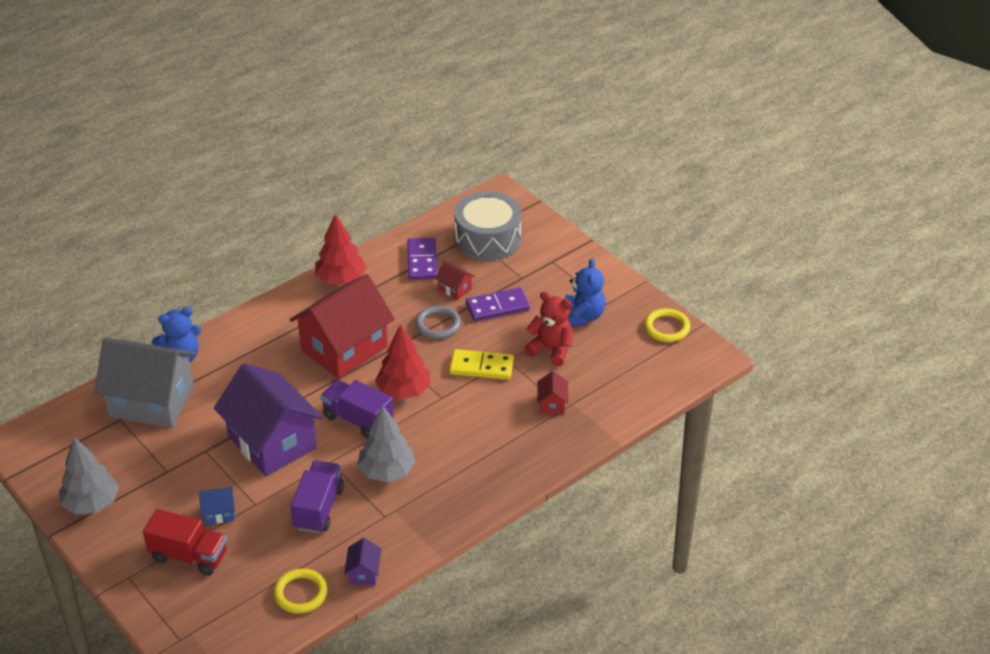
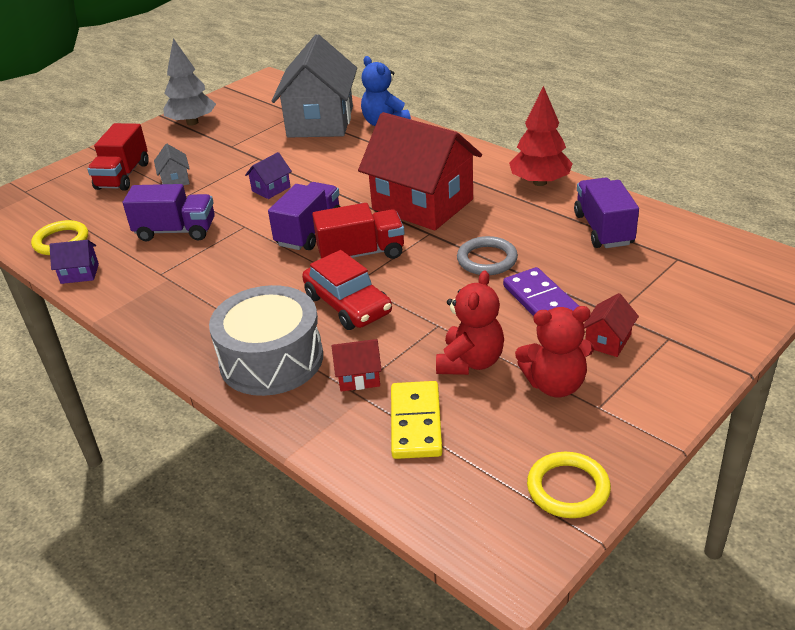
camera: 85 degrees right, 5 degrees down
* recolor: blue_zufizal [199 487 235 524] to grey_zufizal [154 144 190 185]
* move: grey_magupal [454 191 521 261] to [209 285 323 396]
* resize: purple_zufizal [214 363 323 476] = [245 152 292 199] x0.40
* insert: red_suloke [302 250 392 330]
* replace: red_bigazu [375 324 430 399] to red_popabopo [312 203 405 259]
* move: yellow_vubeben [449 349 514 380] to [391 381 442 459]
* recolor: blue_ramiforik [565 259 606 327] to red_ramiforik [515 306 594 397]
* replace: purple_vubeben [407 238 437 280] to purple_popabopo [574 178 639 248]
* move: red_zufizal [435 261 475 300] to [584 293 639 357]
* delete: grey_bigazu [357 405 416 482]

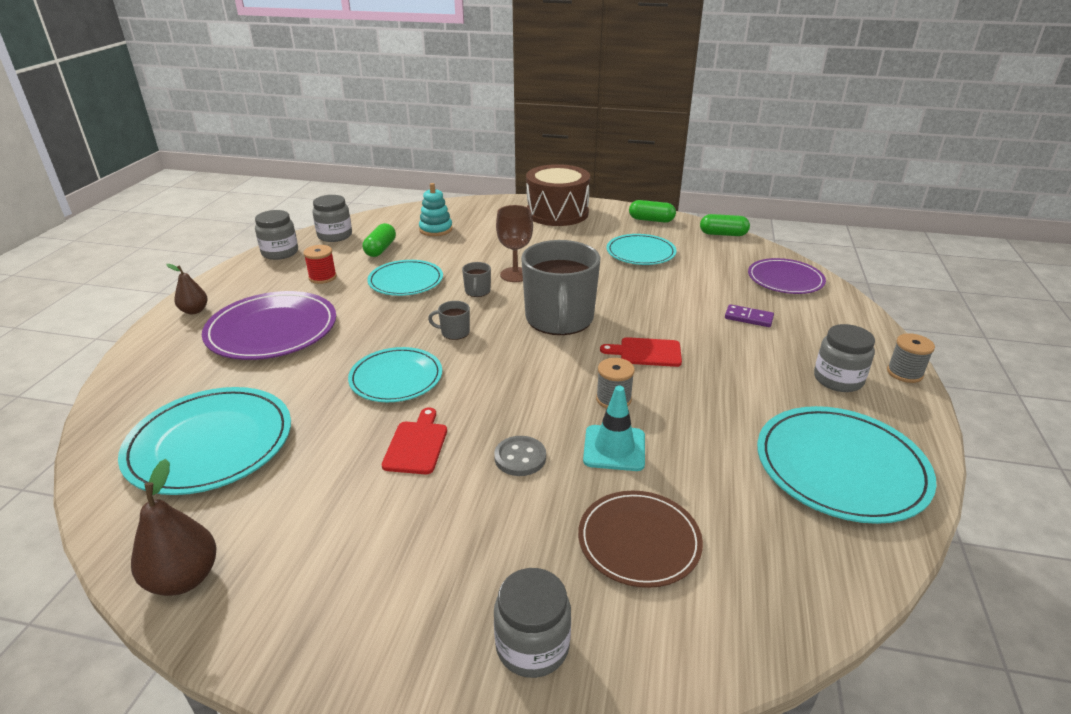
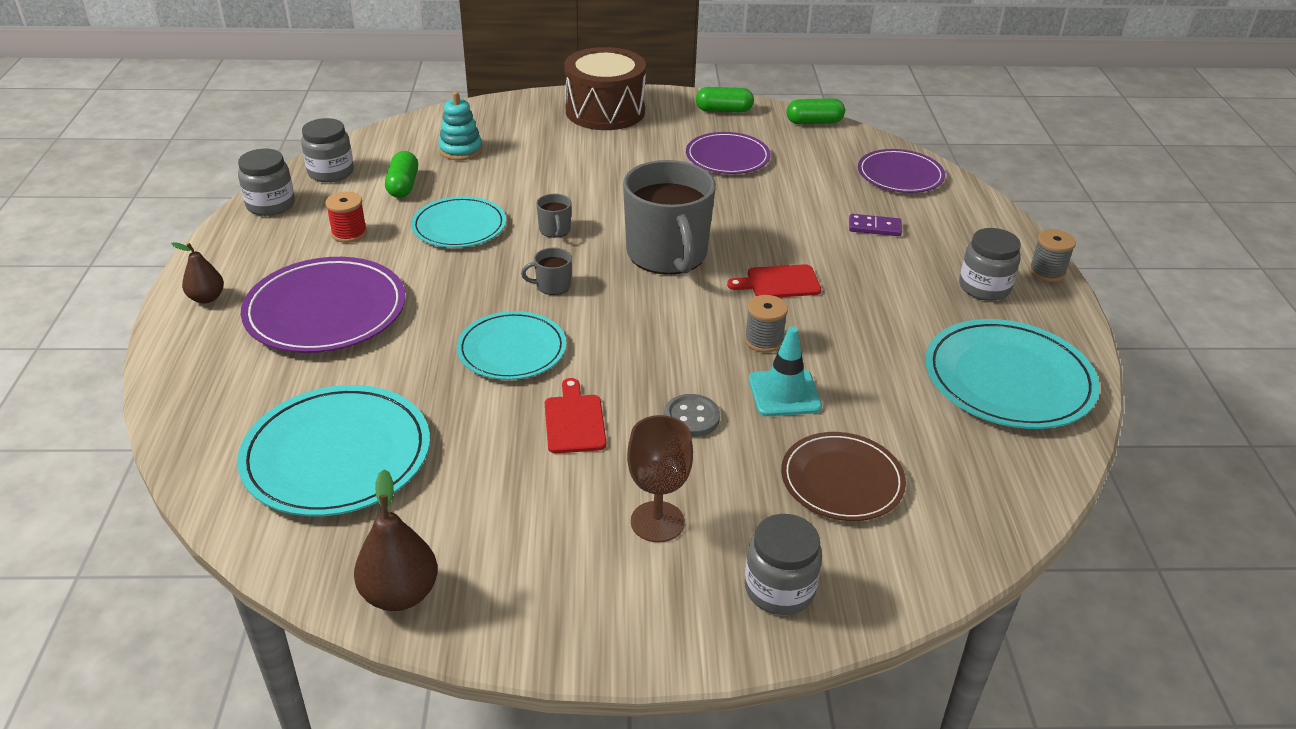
camera: 15 degrees left, 5 degrees up
* move: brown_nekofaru [496 205 533 282] to [627 415 693 542]
* recolor: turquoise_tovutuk [606 234 677 265] to purple_tovutuk [686 132 771 174]

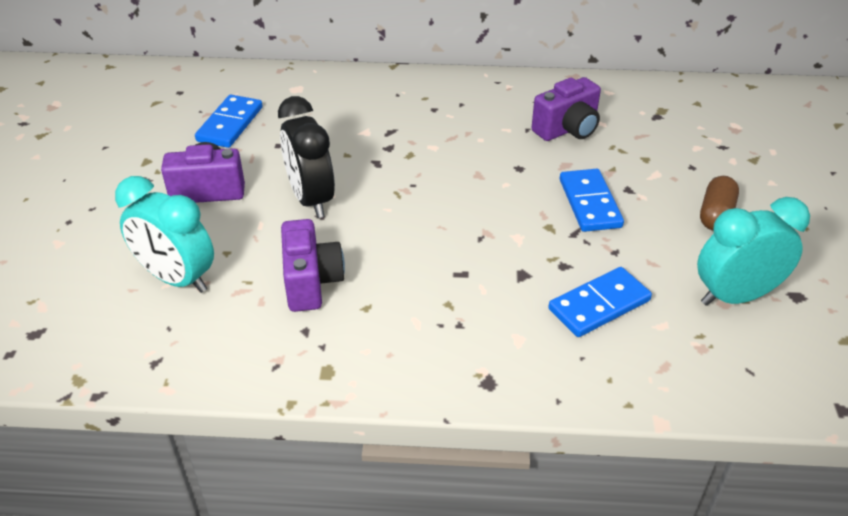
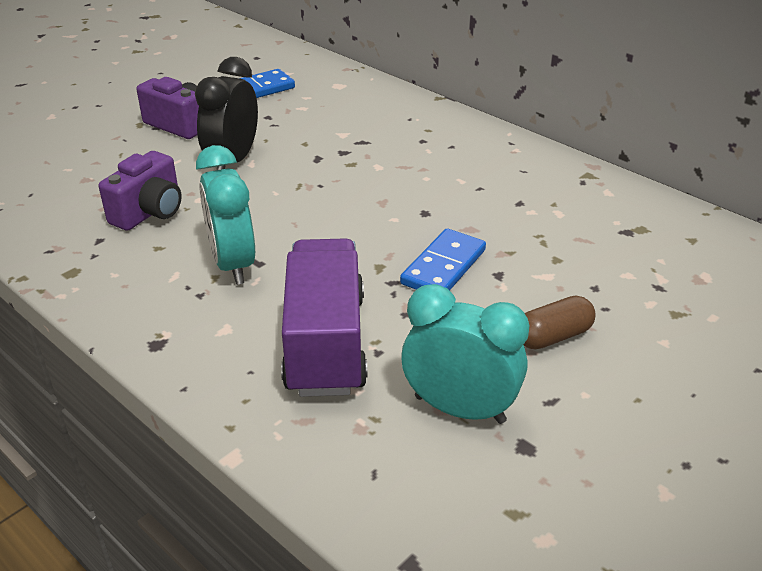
camera: 40 degrees right, 5 degrees down
* move: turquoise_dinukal [115 176 214 293] to [196 145 255 285]
* replace: blue_vubeben [549 267 652 337] to purple_popabopo [281 238 368 397]
* delete: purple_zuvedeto [531 77 601 141]

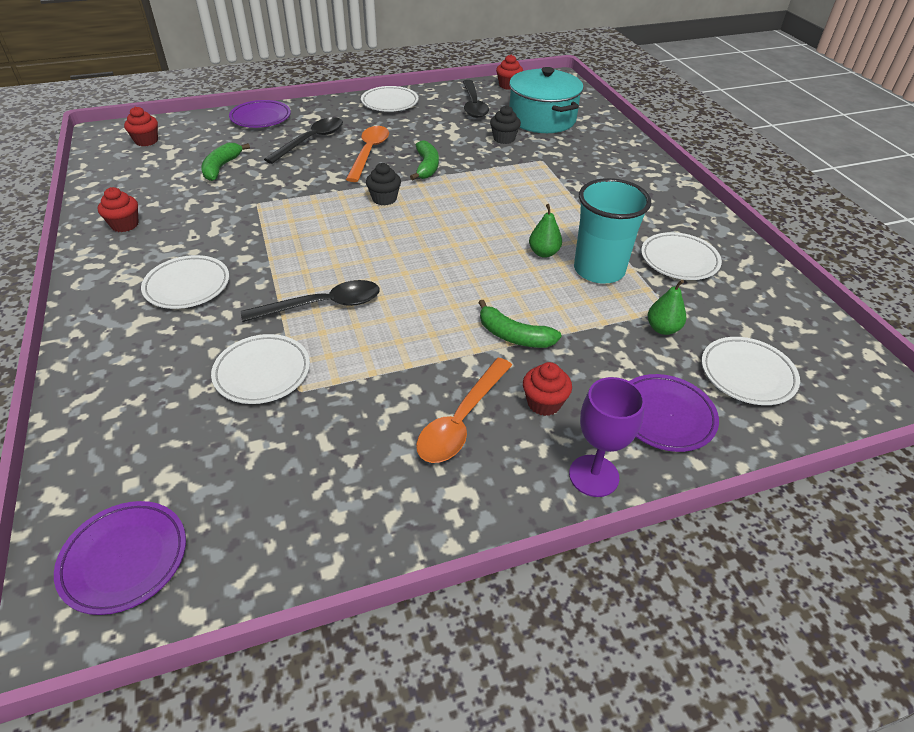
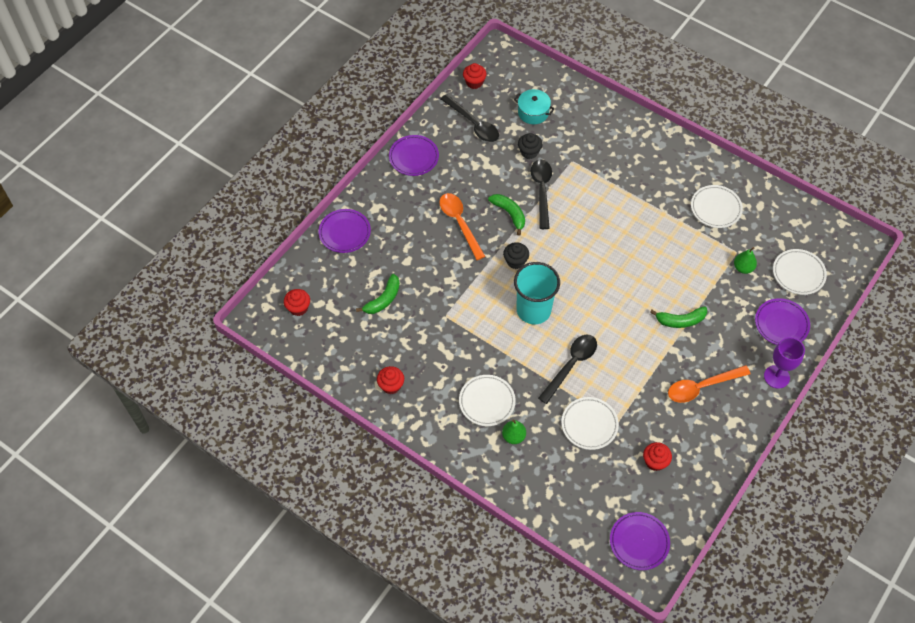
camera: 35 degrees left, 15 degrees up
* rotate: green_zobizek [201 143 250 181] = [356 274 400 314] 120 degrees counterclockwise
* recolor: white_tovutuk [361 86 418 112] to purple_tovutuk [389 135 439 176]
* move: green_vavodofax [529 204 562 258] to [502 419 526 444]
* resize: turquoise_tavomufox [509 67 583 133] = [514 89 555 124] x0.56
* move: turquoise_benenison [574 178 651 283] to [514 262 560 324]
* move: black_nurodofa [264 117 343 164] to [531 159 552 229]
* move: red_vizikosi [523 362 572 416] to [643 442 672 471]
* rotate: orange_nurodofa [416 358 512 463] = [668 365 751 403] 75 degrees clockwise

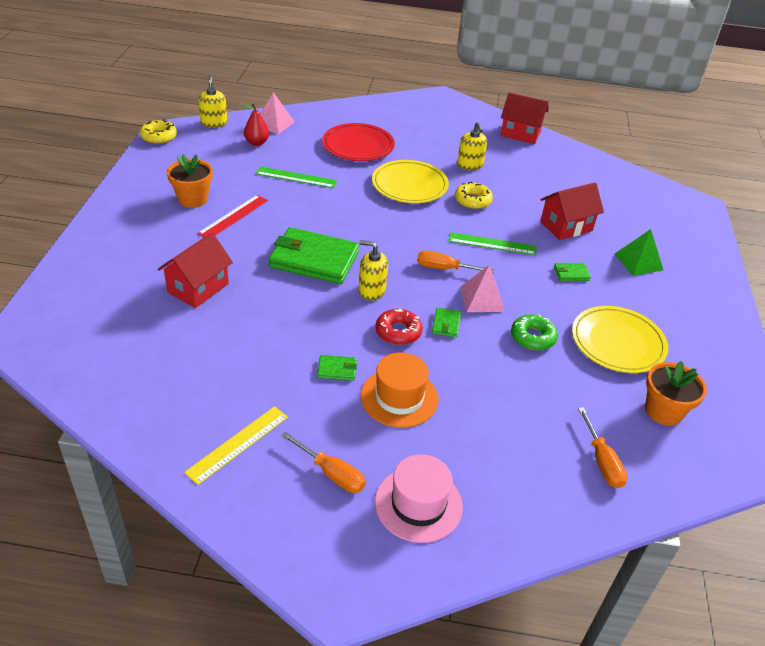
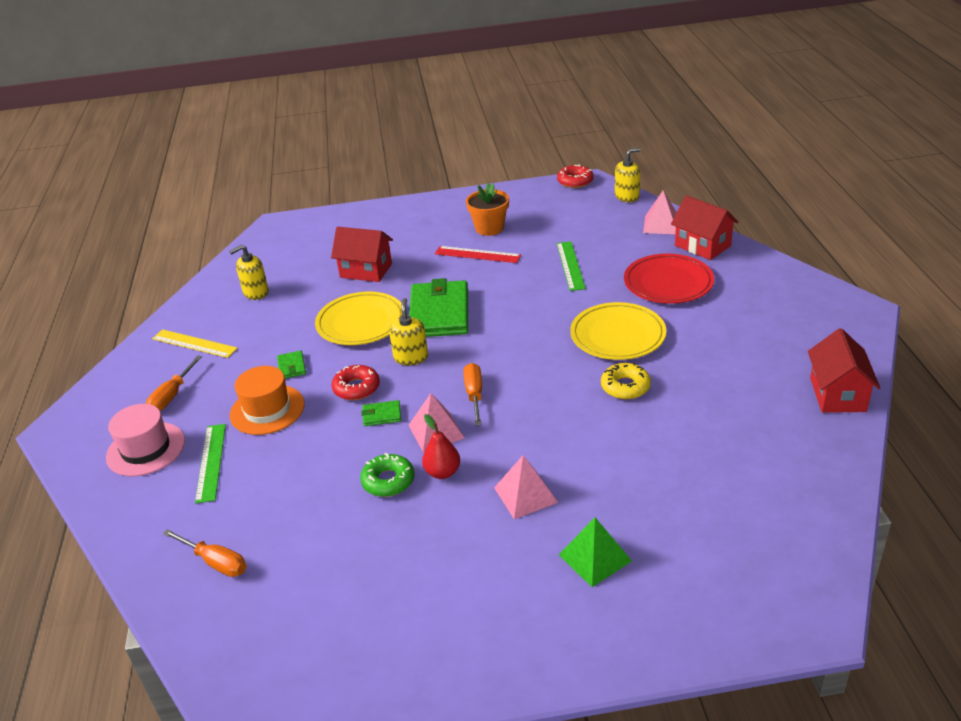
camera: 80 degrees right, 5 degrees down
* rotate: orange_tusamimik [578 407 627 488] = [163 529 247 577] 120 degrees counterclockwise
* move: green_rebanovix [449 232 537 255] to [195 424 226 504]
* move: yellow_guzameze [457 122 487 170] to [229 245 269 300]
* move: yellow_tovutuk [572 306 668 373] to [315 292 402 345]
* move: red_vavodofax [242 104 269 146] to [422 414 460 479]
* replace: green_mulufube [554 263 591 281] to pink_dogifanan [494 455 558 519]
* recolor: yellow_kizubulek [140 119 177 144] to red_kizubulek [557 165 593 188]
* move: red_zufizal [540 182 604 240] to [671 195 738 260]
* delete: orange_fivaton [645 361 707 426]

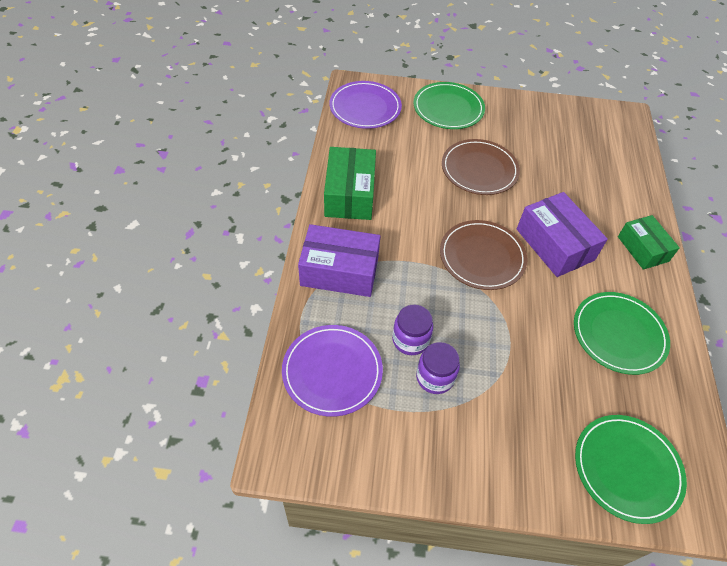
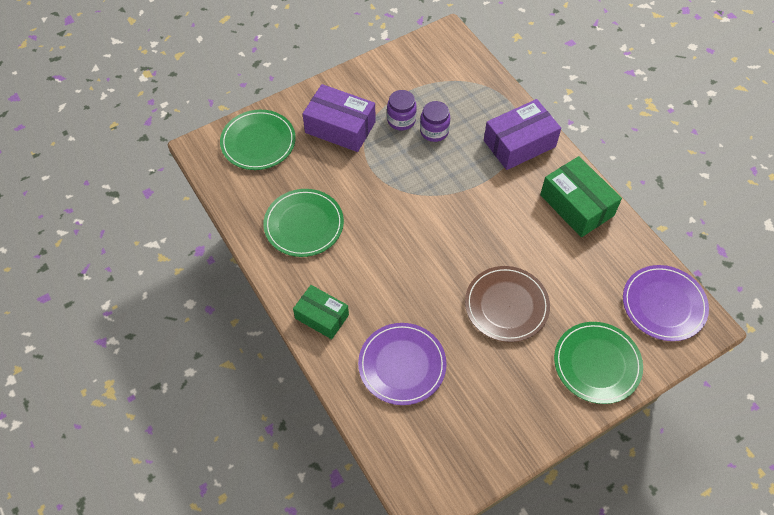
camera: 145 degrees right, 5 degrees up
* move: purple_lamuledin [517 192 608 277] to [303 84 376 152]
* move: purple_tovutuk [282 325 383 417] to [358 323 447 405]
* delete: brown_tovutuk [440 220 527 290]

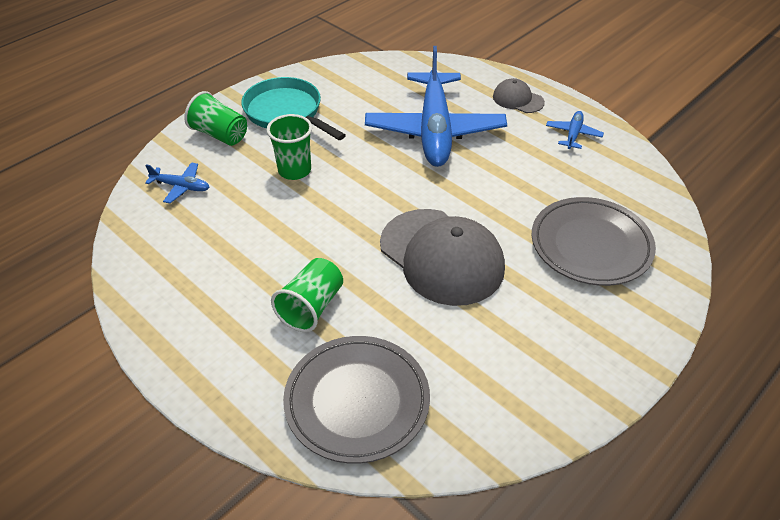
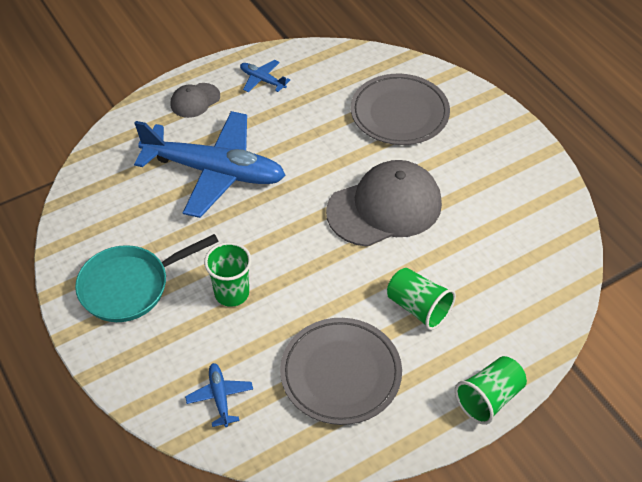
camera: 75 degrees left, 5 degrees up
* rotate: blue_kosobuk [145 162 209 203] = [185 363 253 427] 45 degrees counterclockwise
* move: grey_tovutuk [283 336 430 464] to [280 318 402 425]
* move: green_benenison [184 91 247 146] to [455 356 527 425]

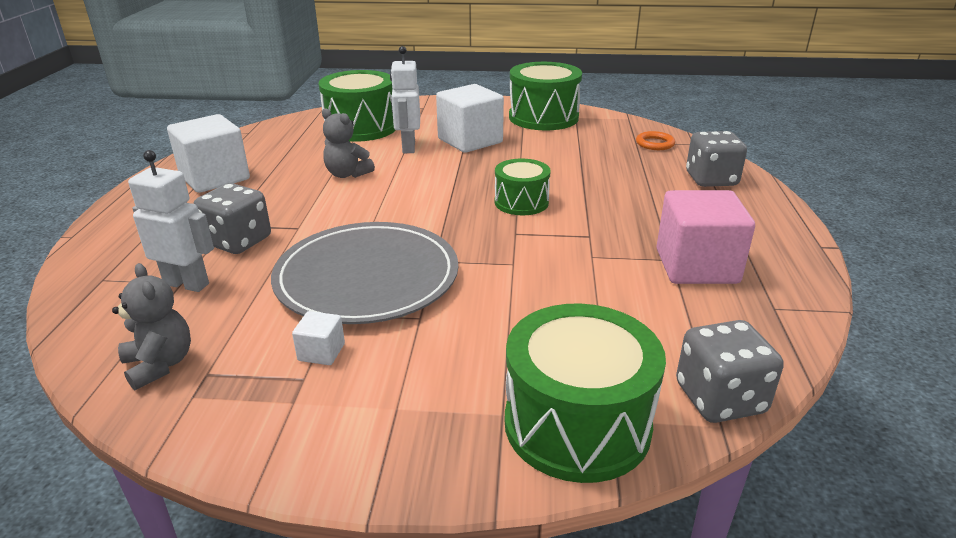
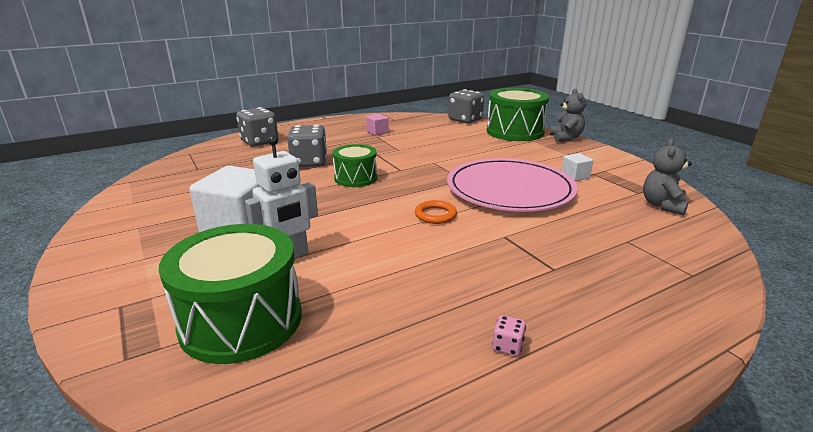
camera: 125 degrees left, 5 degrees down
* move: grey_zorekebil [193 183 271 254] to [287 125 327 167]
* resize: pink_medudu [656 190 755 284] = [366 114 388 136] x0.45
* move: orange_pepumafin [636 131 675 150] to [415 200 457 224]
* recolor: grey_tovutuk [271 222 458 324] to pink_tovutuk [447 158 578 212]
* replace: white_medudu [167 114 250 193] to pink_zorekebil [492 315 526 356]
* move: grey_ramiforik [322 109 375 178] to [550 89 586 142]
* delete: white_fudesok [128 150 214 292]
* delete: green_magupal [509 62 582 130]

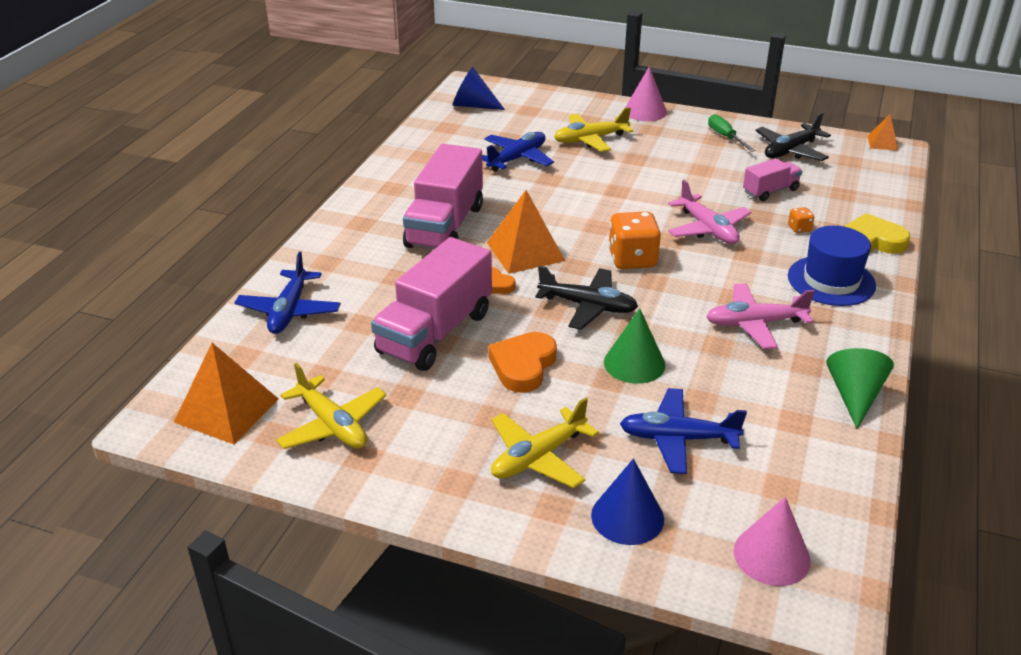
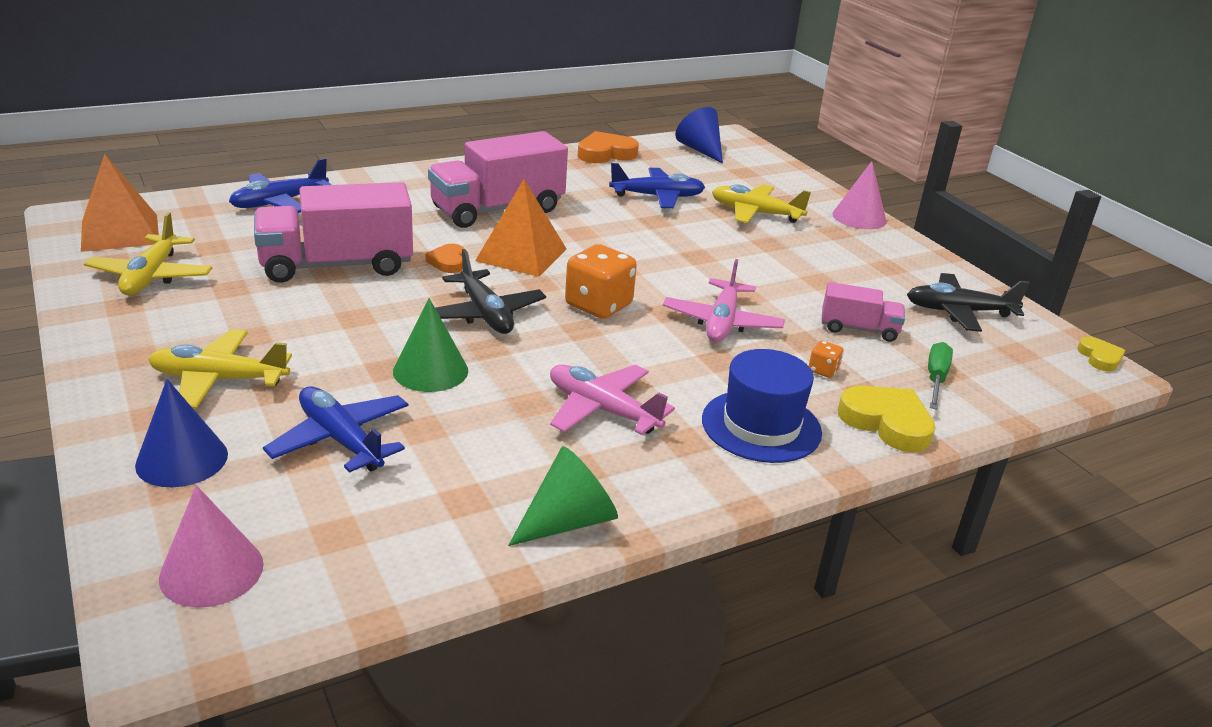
camera: 40 degrees right, 5 degrees down
* move: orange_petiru [488 332 557 393] to [578 131 639 163]
* move: green_tusamimik [708 114 756 152] to [928 342 953 410]
* replace: orange_dogifanan [868 114 899 151] to yellow_petiru [1077 337 1125 372]

